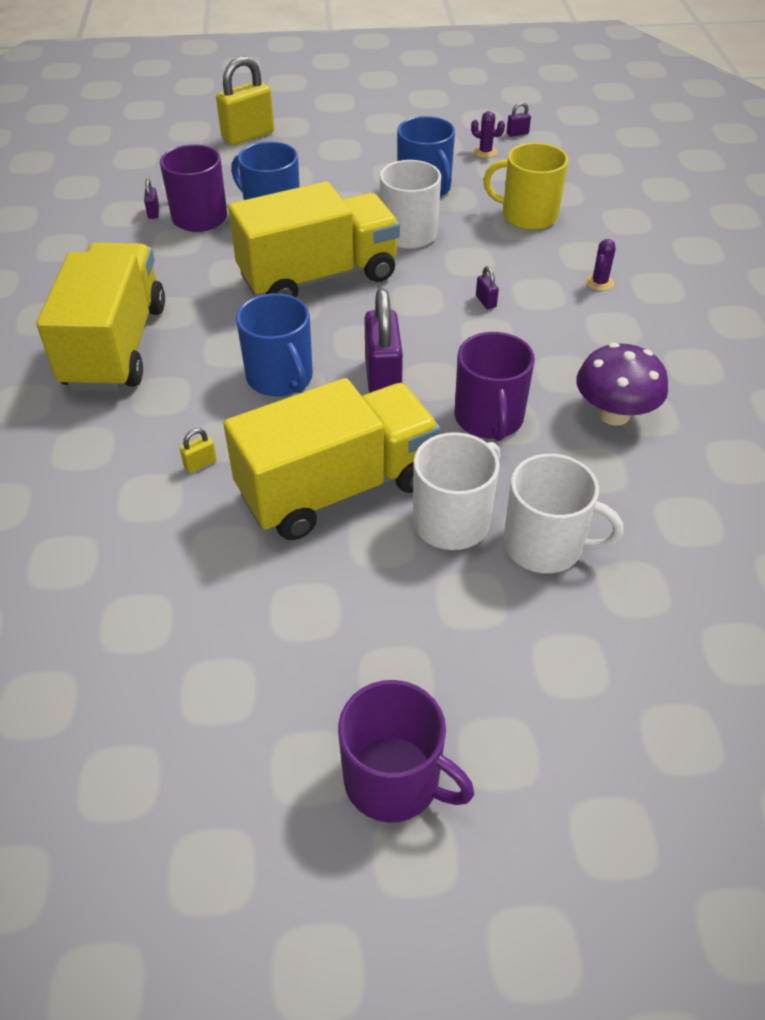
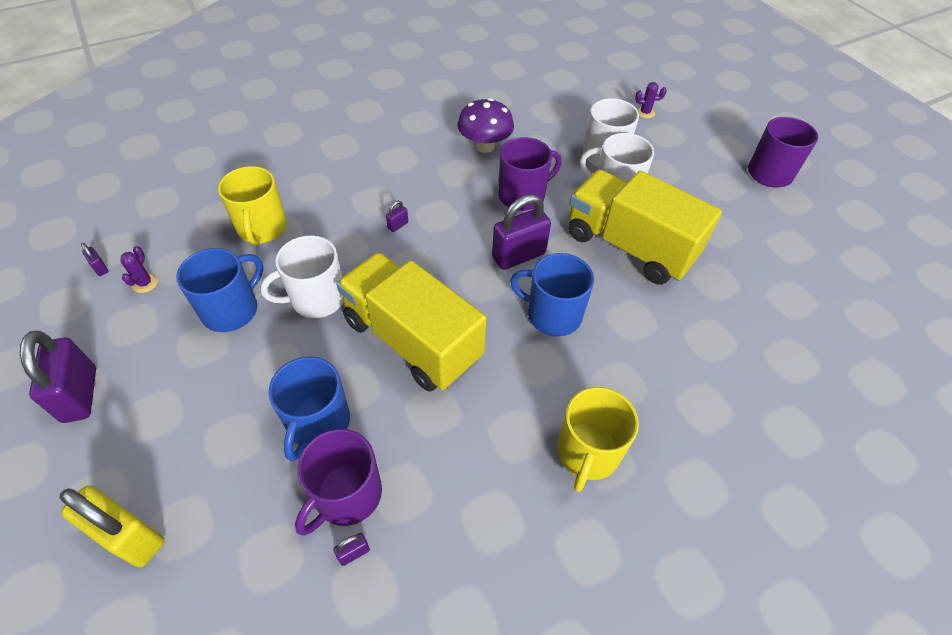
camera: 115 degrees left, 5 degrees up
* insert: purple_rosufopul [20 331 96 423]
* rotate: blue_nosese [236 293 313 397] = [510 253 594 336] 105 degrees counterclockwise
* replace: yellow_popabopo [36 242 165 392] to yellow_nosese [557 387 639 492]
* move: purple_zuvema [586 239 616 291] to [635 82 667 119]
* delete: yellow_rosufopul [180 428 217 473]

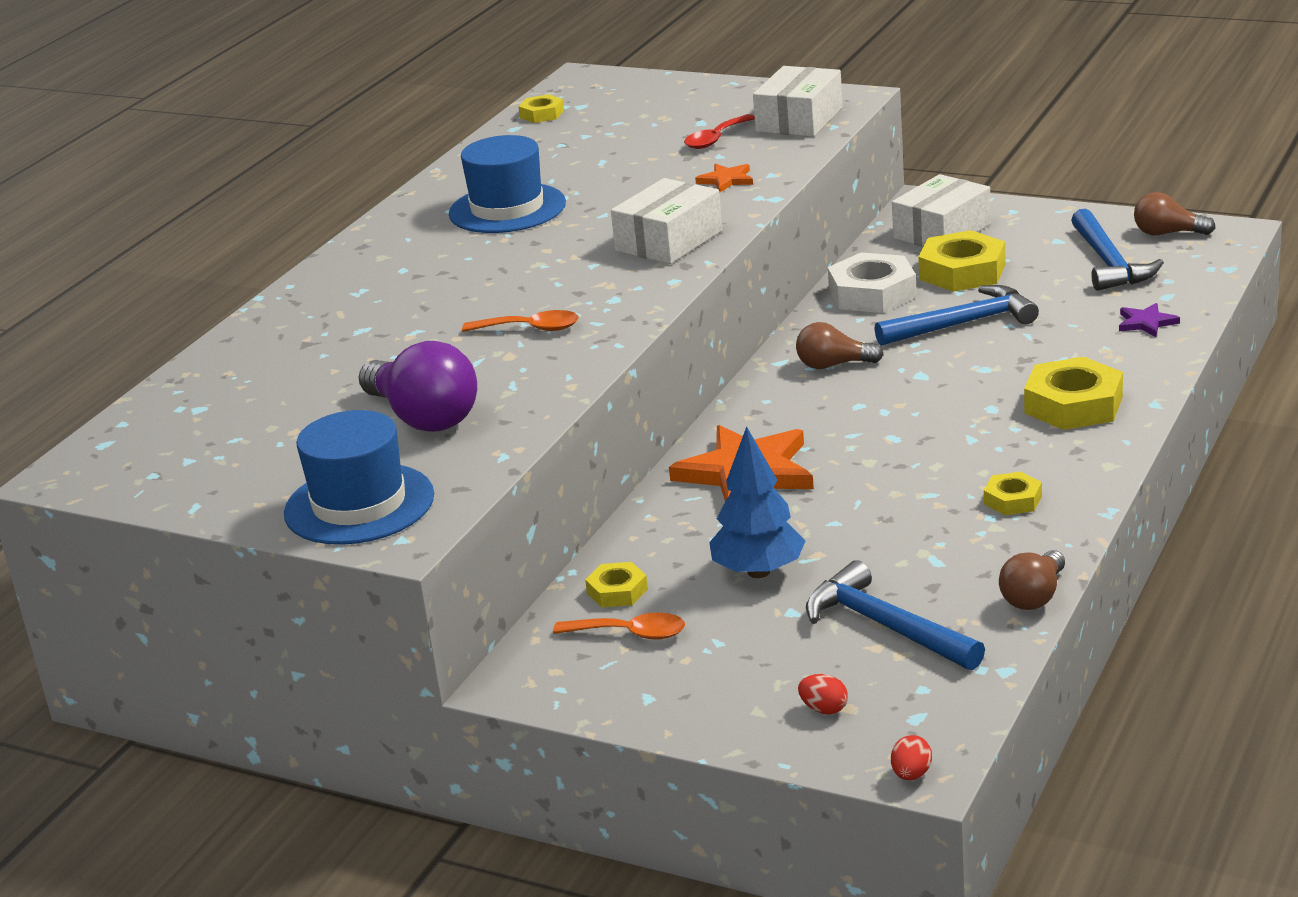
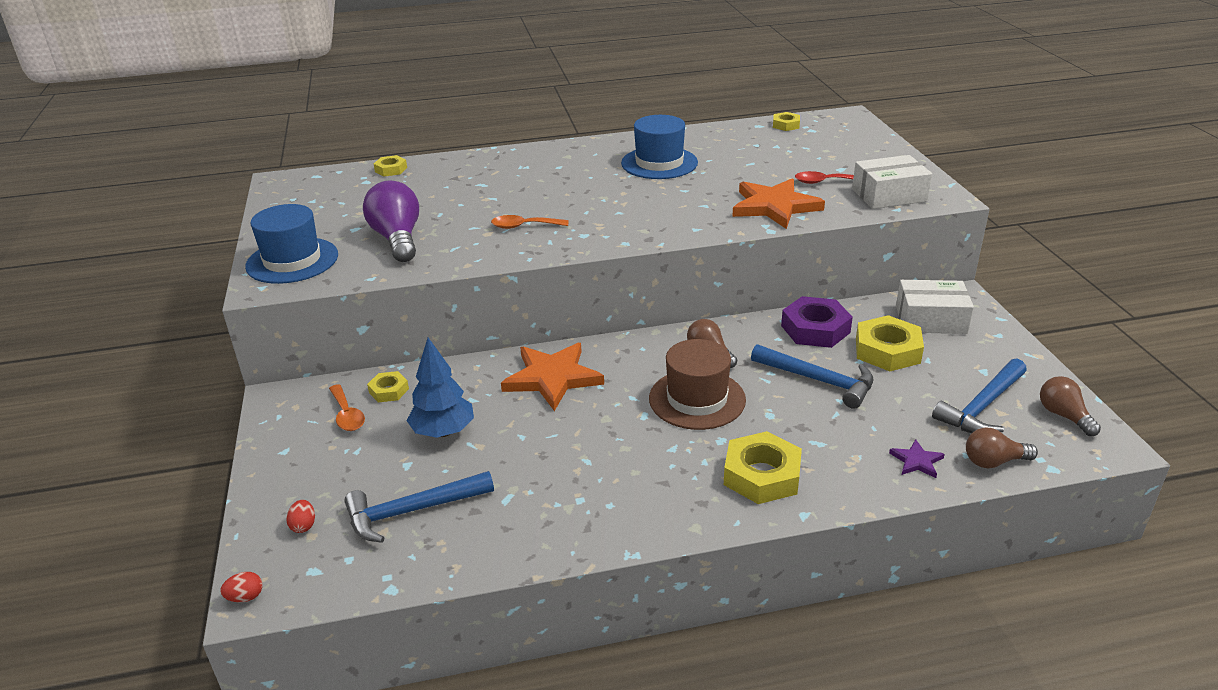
camera: 50 degrees right, 5 degrees up
* rotate: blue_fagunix [806 560 985 670] = [344 471 494 543] 120 degrees counterclockwise
* rotate: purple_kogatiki [359 341 477 432] = [363 180 419 262] 150 degrees clockwise
* move: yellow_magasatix [984 472 1042 515] to [374 155 407 176]
* rotate: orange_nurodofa [462 310 579 332] = [491 215 569 229] 120 degrees clockwise
* insert: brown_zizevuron [649 339 746 430]
* resize: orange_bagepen [695 163 753 193] = [732 178 825 229] x2.17
* recolor: white_magasatix [828 252 917 313] to purple_magasatix [781 296 853 348]
* move: brown_kogatiki [999 550 1065 610] to [966 428 1038 468]
* delete: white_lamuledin [611 178 722 264]

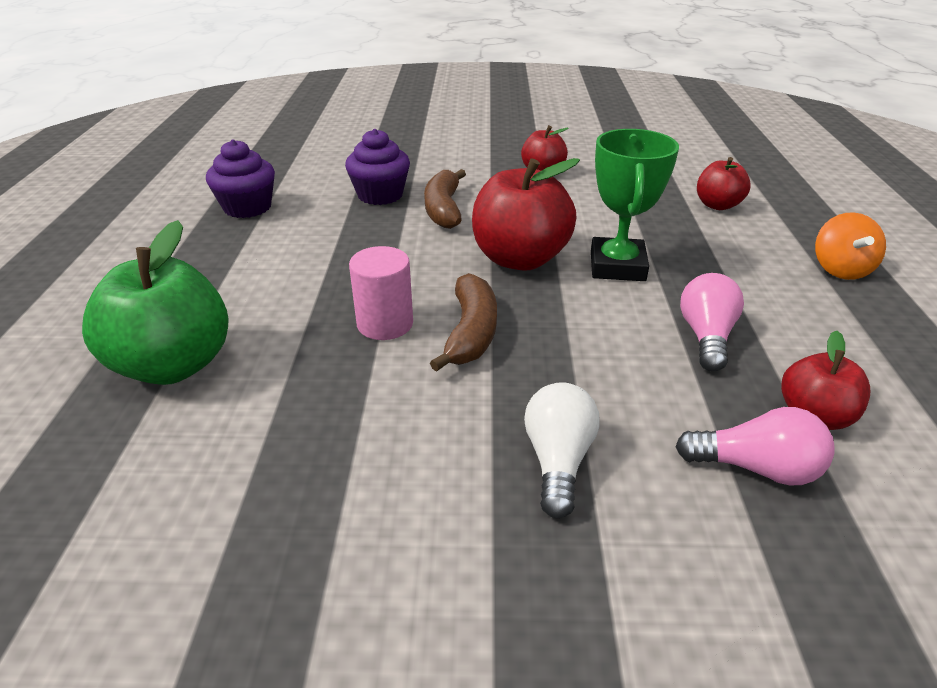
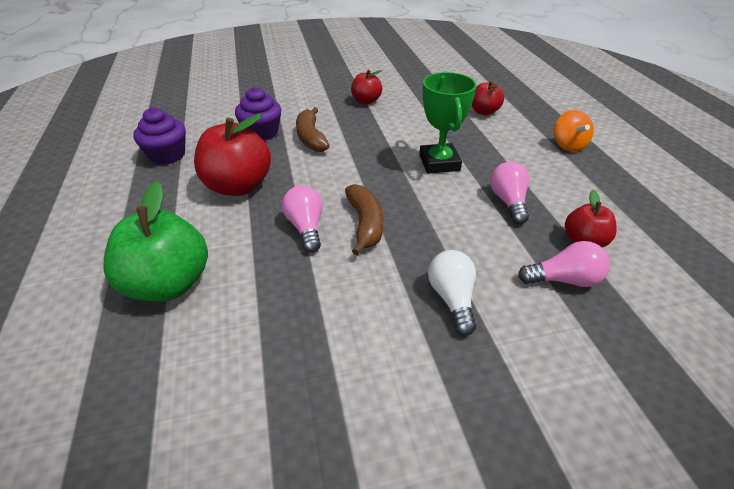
camera: 15 degrees left, 5 degrees up
* move: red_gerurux [472 158 580 271] to [194 114 271 196]
* replace: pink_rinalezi [349 246 413 340] to pink_kogatiki [282 185 323 253]

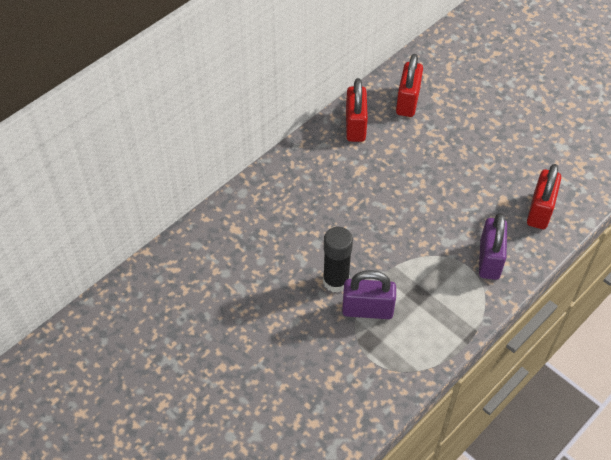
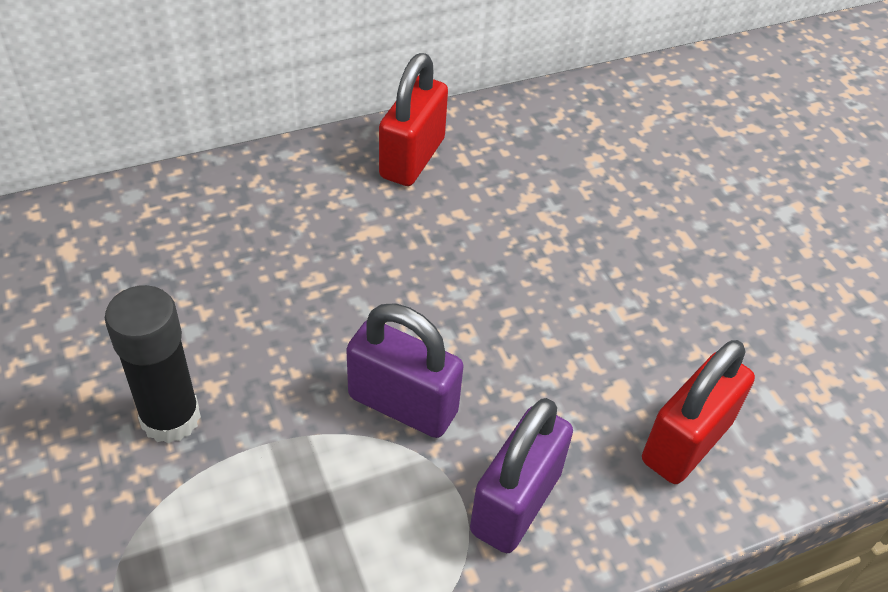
camera: 20 degrees right, 5 degrees down
* move: purple_rosufopul [342 270 396 319] to [346 303 464 438]
* delete: red_rosufopul [396 54 423 117]

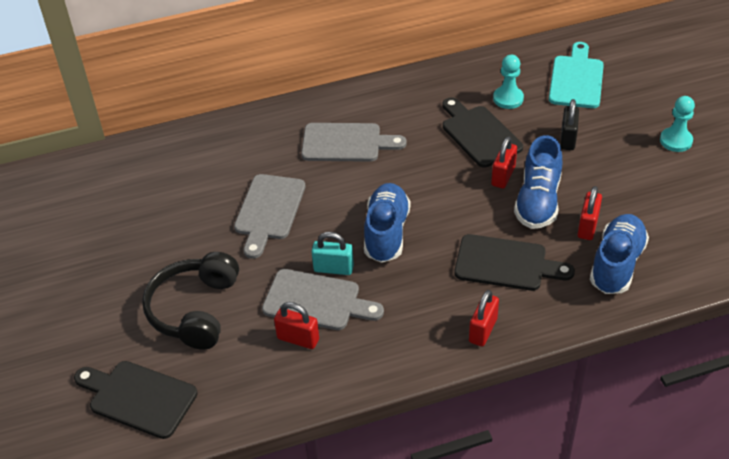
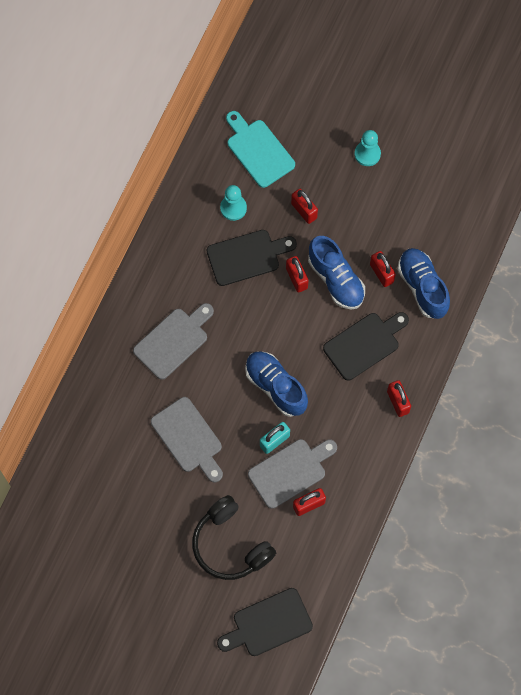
camera: 50 degrees left, 25 degrees up
* rotate: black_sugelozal [443 97 523 168] = [207 230 297 286] 150 degrees clockwise
* recolor: black_rosufopul [560 99 579 150] to red_rosufopul [291 189 318 224]

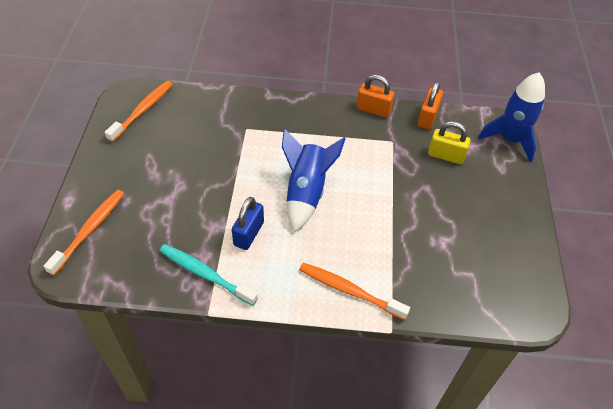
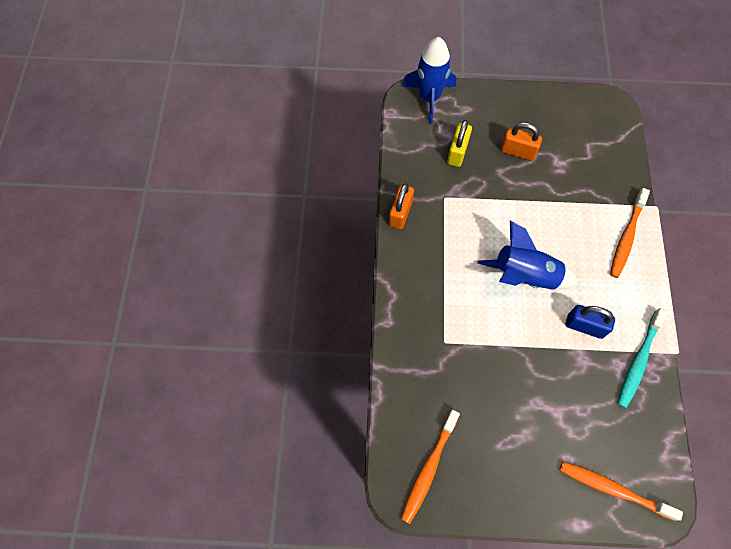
camera: 90 degrees left, 15 degrees up
* rotate: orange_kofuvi [105 81 173 142] = [401 410 460 524] 90 degrees counterclockwise
* move: orange_rosufopul [418 81 443 129] to [501 122 542 161]

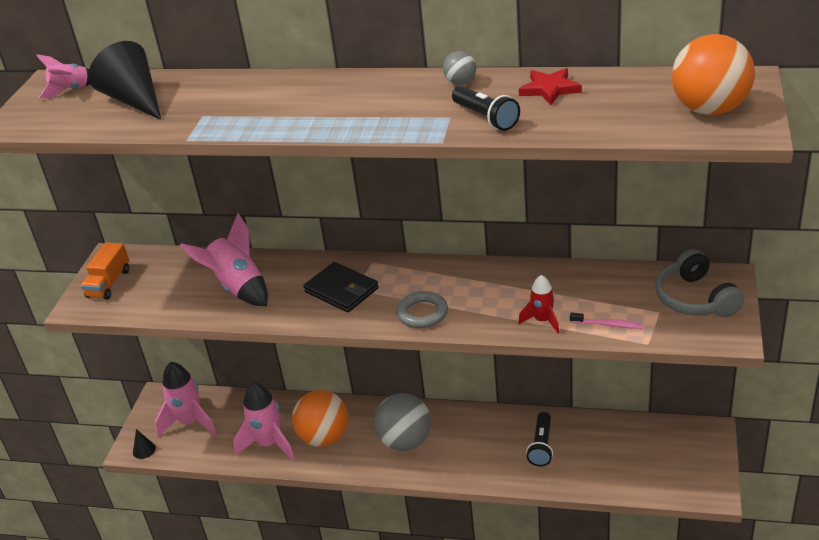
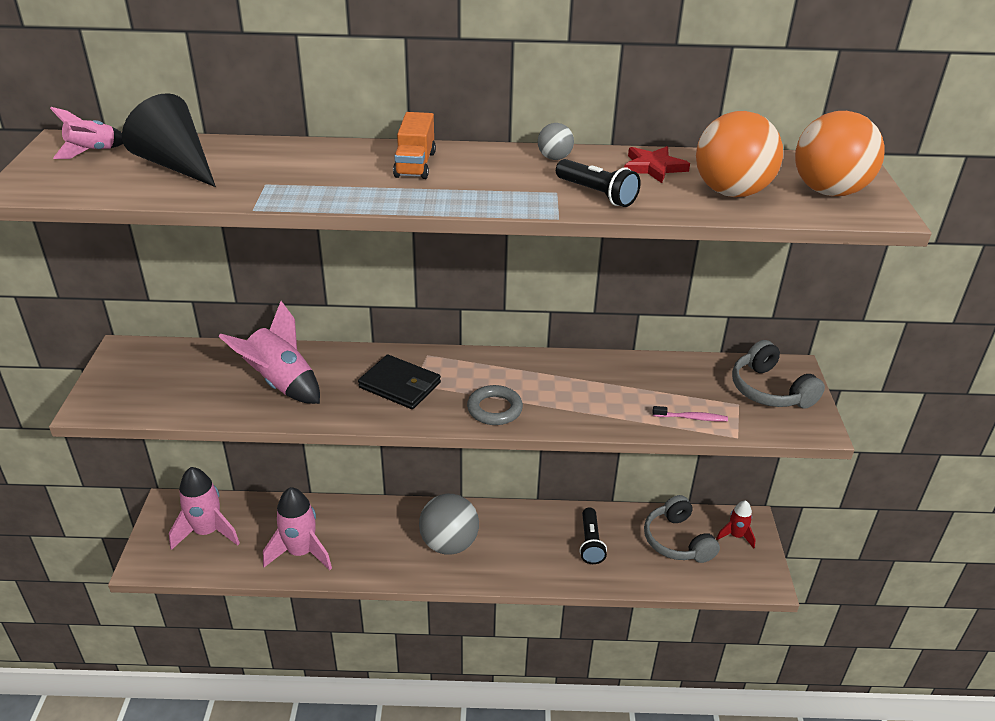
camera: 15 degrees left, 0 degrees up
* move: orange_popabopo [81 242 129 300] to [393 112 436 179]
* insert: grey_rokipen [644 495 720 563]
* move: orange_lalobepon [292 390 349 447] to [696 111 783 197]
* move: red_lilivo [518 275 559 333] to [716 501 756 549]
* delete: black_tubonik [133 429 156 459]

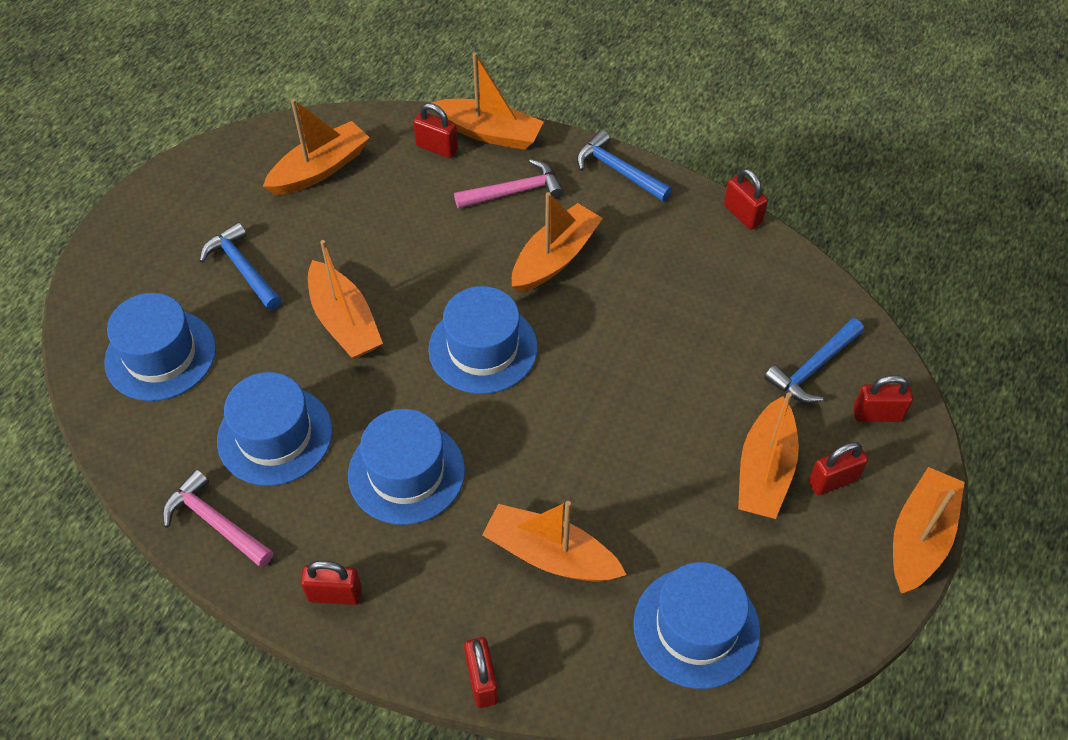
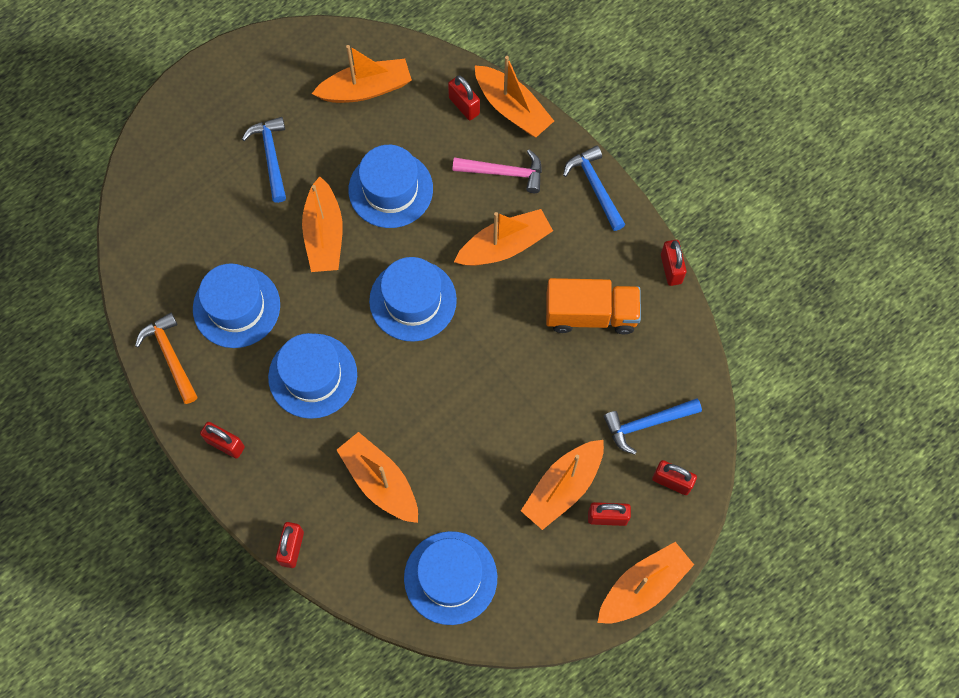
camera: 25 degrees right, 15 degrees up
* recolor: pink_fagunix [163 469 273 568] to orange_fagunix [135 313 198 404]
* move: blue_zizevuron [104 293 216 401] to [348 145 433 228]
* insert: orange_popabopo [546 278 641 334]

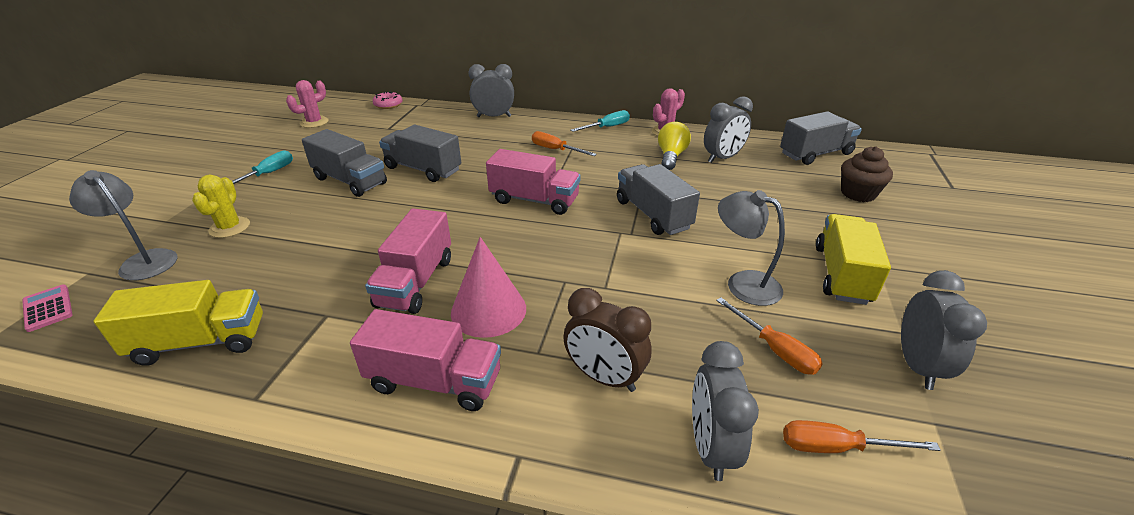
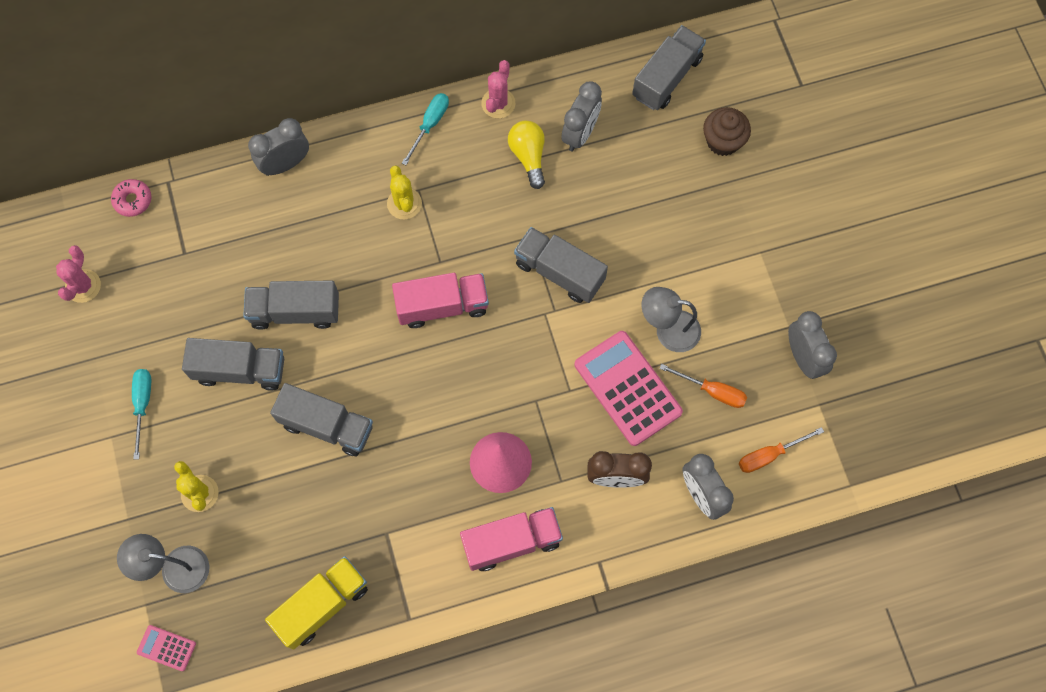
camera: 30 degrees left, 35 degrees up
* insert: grey_popabopo [270 383 373 456]
* replace: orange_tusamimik [532 131 597 156] to yellow_zuvema [387 165 422 219]
* insert: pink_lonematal [575 331 683 446]
* delete: pink_popabopo [365 208 451 314]
* delete: yellow_popabopo [816 214 891 305]

